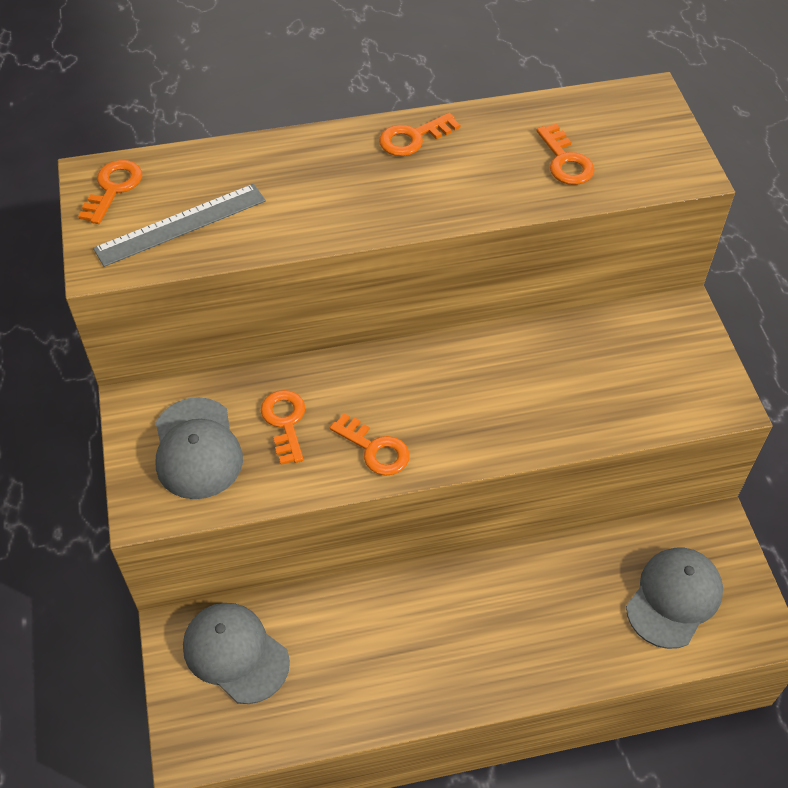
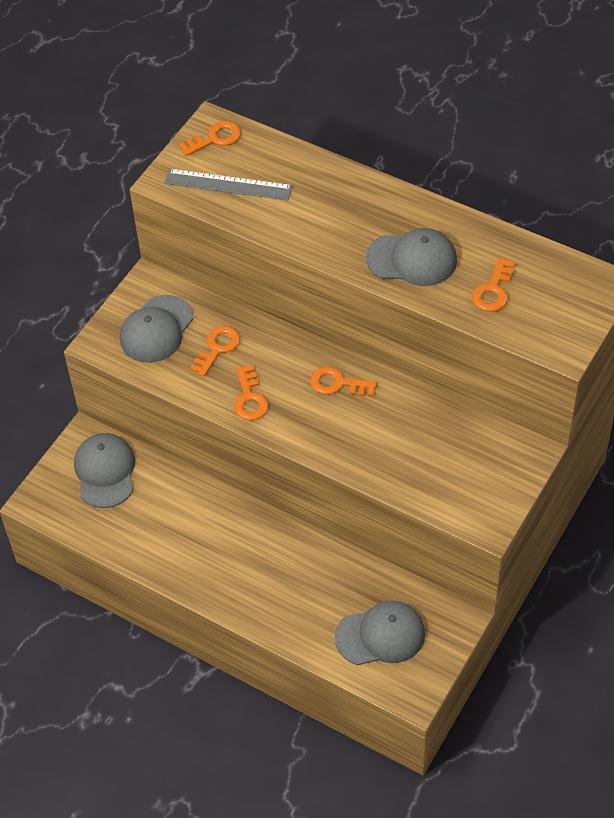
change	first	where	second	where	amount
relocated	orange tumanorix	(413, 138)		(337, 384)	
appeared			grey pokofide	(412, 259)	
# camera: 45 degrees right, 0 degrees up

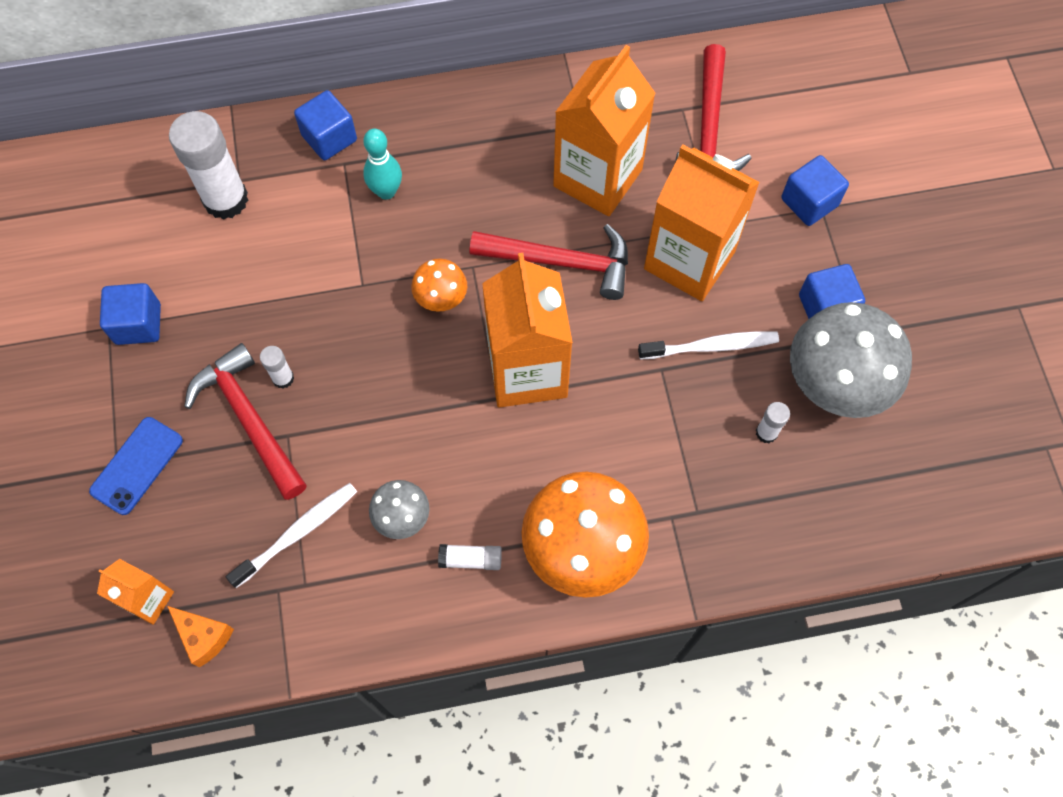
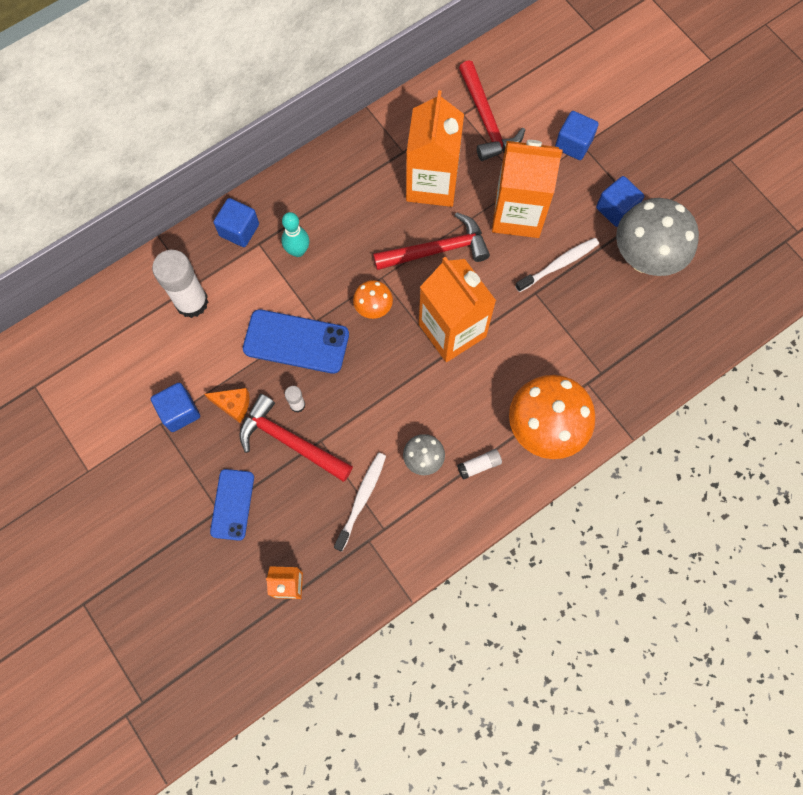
change	first	where	second	where	amount
missing	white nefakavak	(766, 433)			
relocated	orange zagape	(204, 637)		(233, 405)	
appeared			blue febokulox	(296, 341)	
# camera: 25 degrees left, 5 degrees up

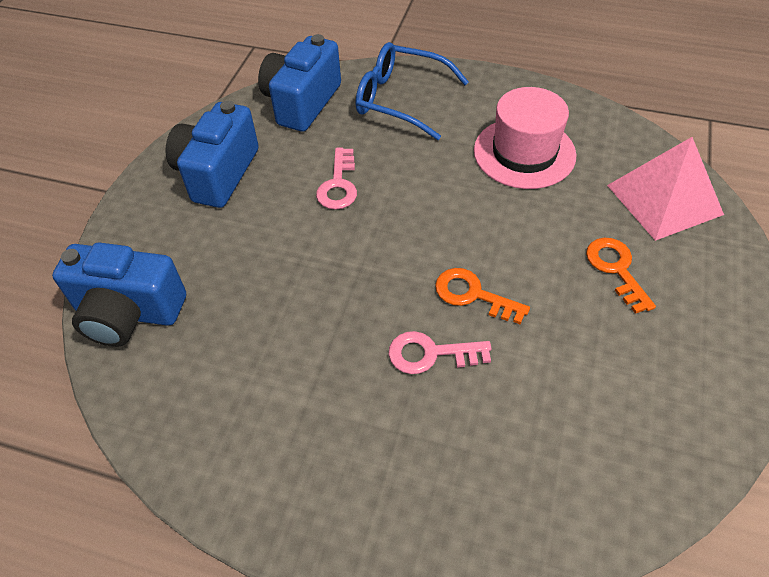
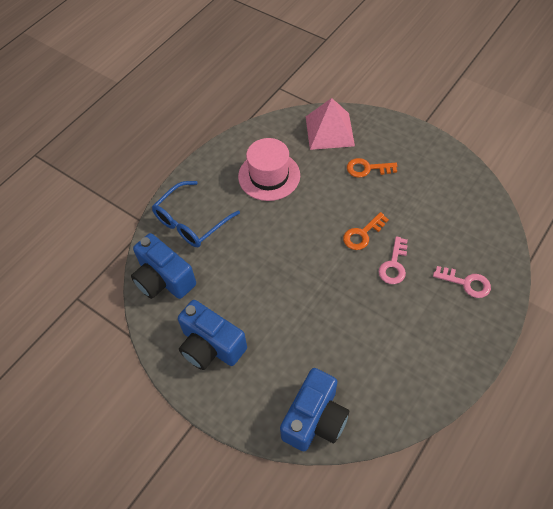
change	first	where	second	where	amount
relocated	pink tumanorix	(338, 185)		(466, 283)	
# camera: 70 degrees left, 5 degrees up

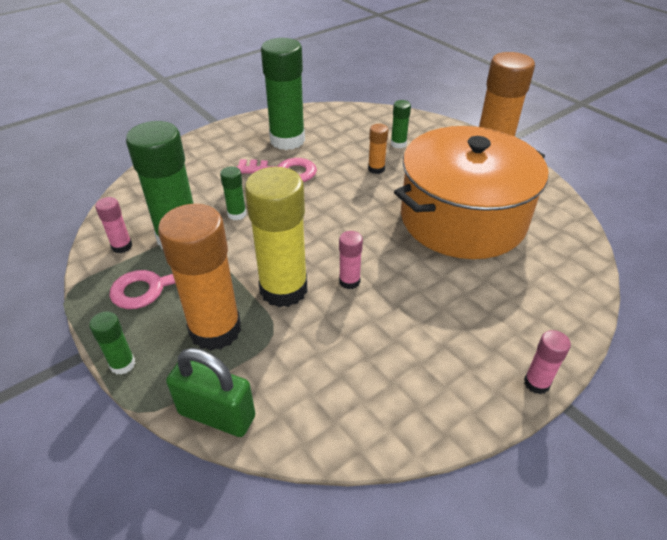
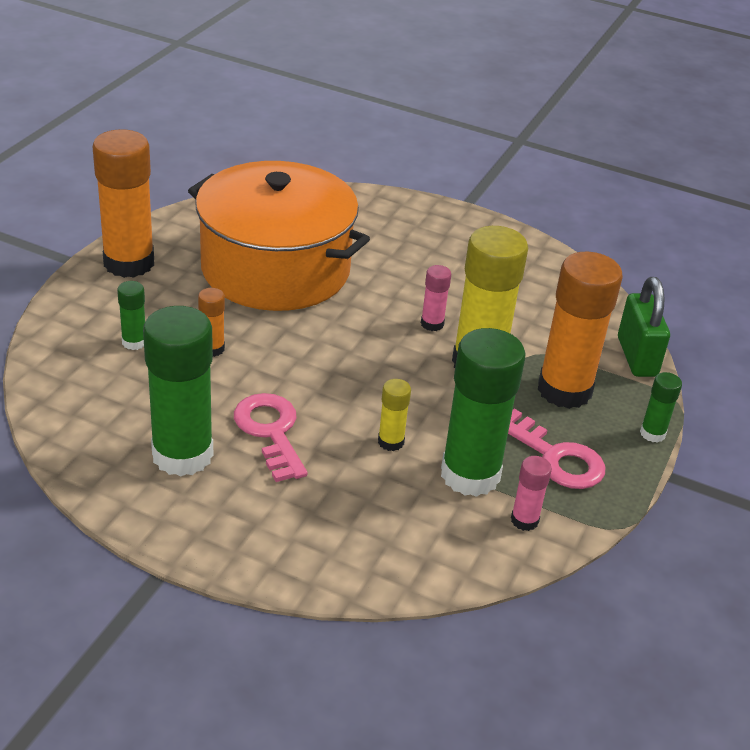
change	first	where	second	where	amount
colour	green nefakavak	(237, 214)	yellow nefakavak	(391, 442)	
missing	pink nefakavak	(536, 383)			
# camera: 120 degrees left, 5 degrees down

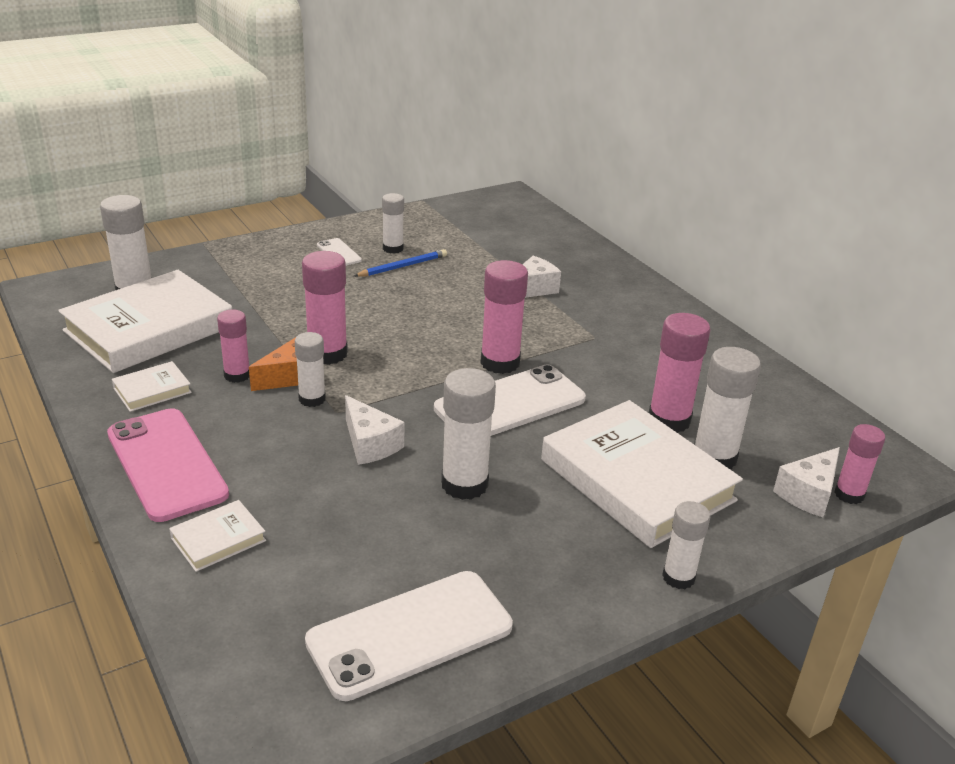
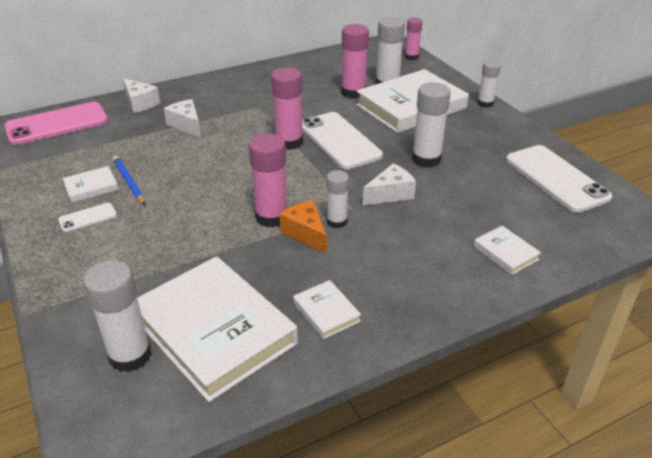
change	first	where	second	where	amount
exchanged	white nefakavak	(393, 248)	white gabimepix	(91, 187)	
missing	pink nefakavak	(237, 375)			
relocated	pink febokulox	(166, 464)		(57, 124)	
relocated	white zagape	(808, 493)		(140, 103)	
# camera: 85 degrees left, 5 degrees up

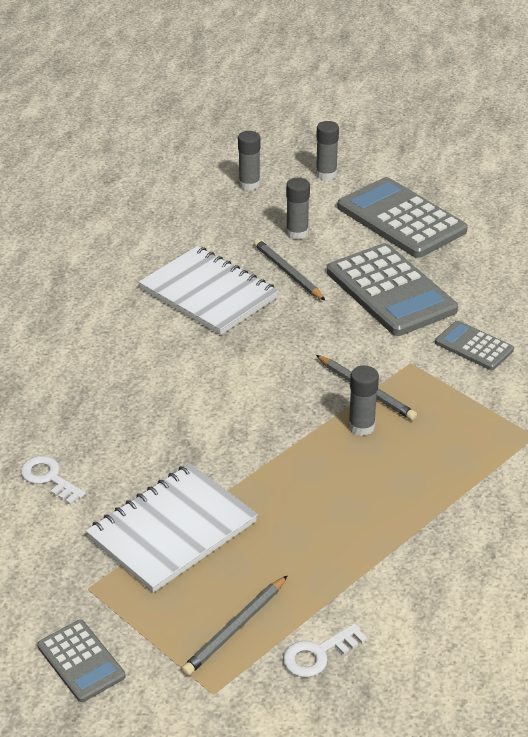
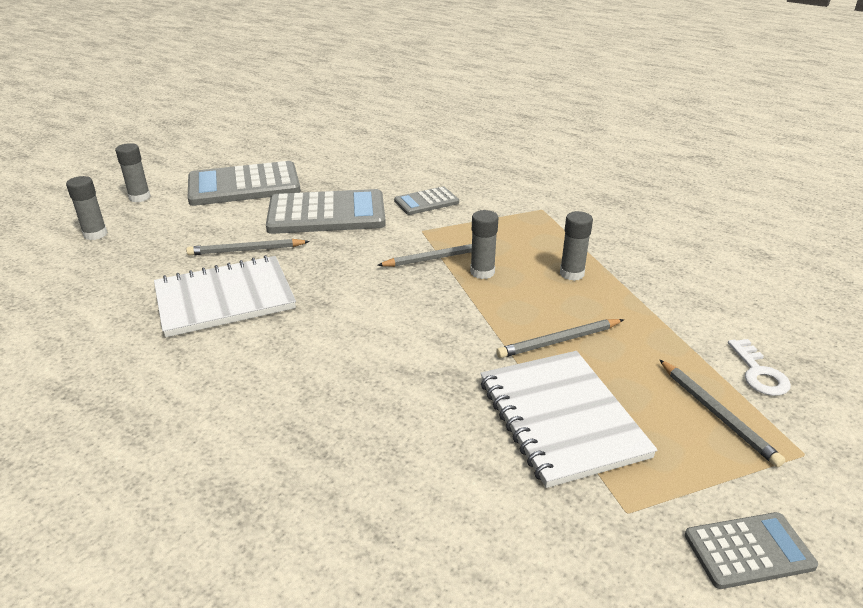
change	first	where	second	where	amount
relocated	grey nefakavak	(297, 233)		(572, 273)	
missing	white tumanorix	(49, 478)			
appeared			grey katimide	(559, 341)	
# camera: 65 degrees left, 5 degrees down

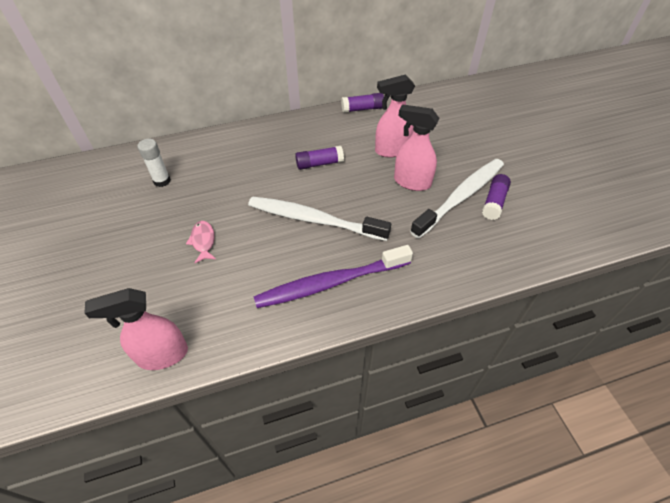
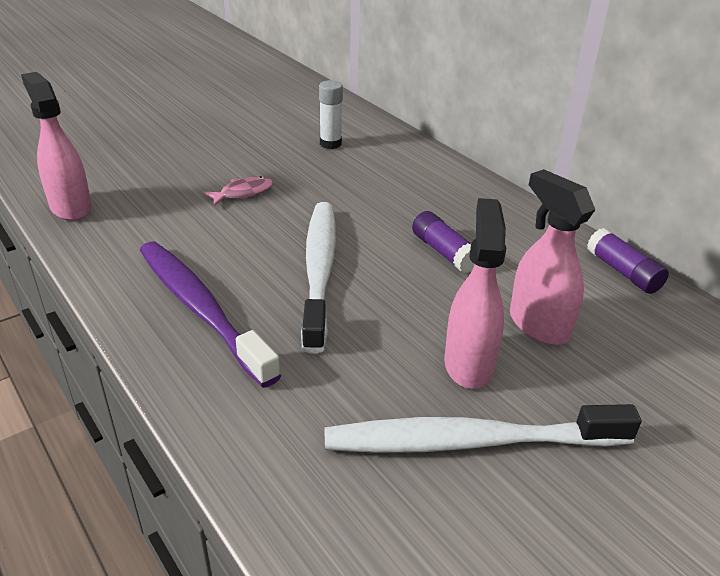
change	first	where	second	where	amount
spun	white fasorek	(460, 197)		(470, 442)	150 degrees clockwise
missing	purple nefakavak	(494, 202)			
# camera: 70 degrees right, 15 degrees down

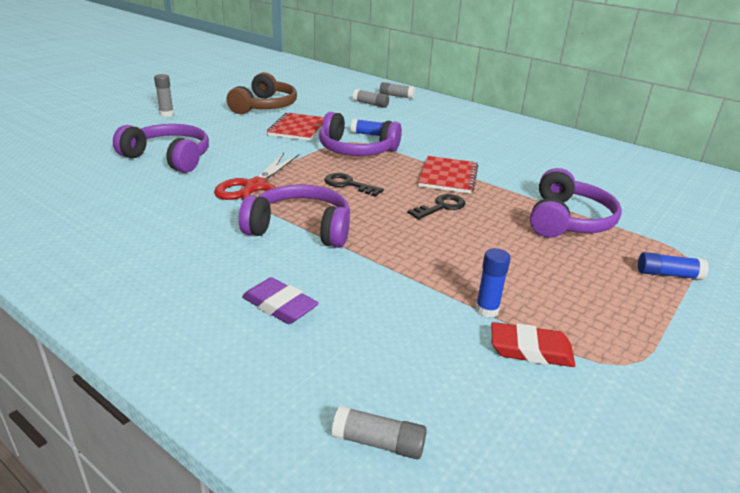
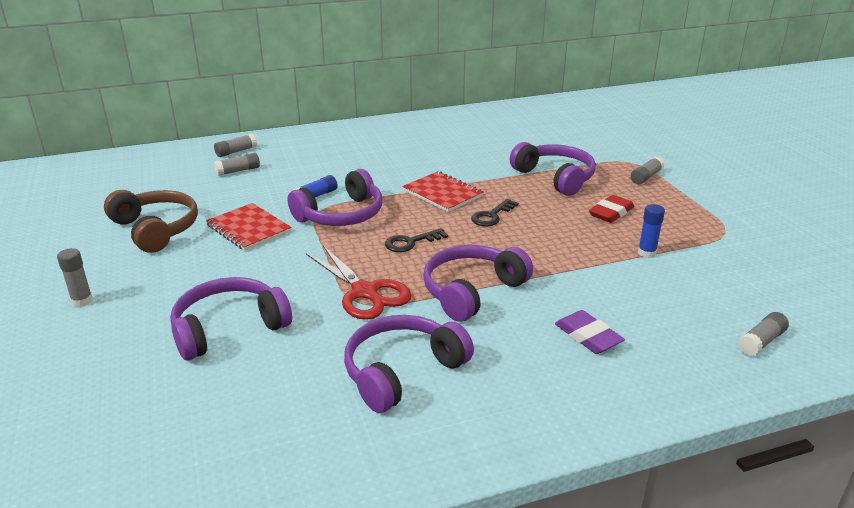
change	first	where	second	where	amount
spun	black tumanorix	(441, 207)		(492, 216)	135 degrees counterclockwise
colour	blue nefakavak	(668, 274)	grey nefakavak	(646, 177)	
spun	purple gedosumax	(280, 305)		(588, 336)	75 degrees clockwise
relocated	red gedosumax	(530, 350)		(611, 213)	
appeared			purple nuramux	(402, 372)	
# camera: 55 degrees left, 0 degrees up

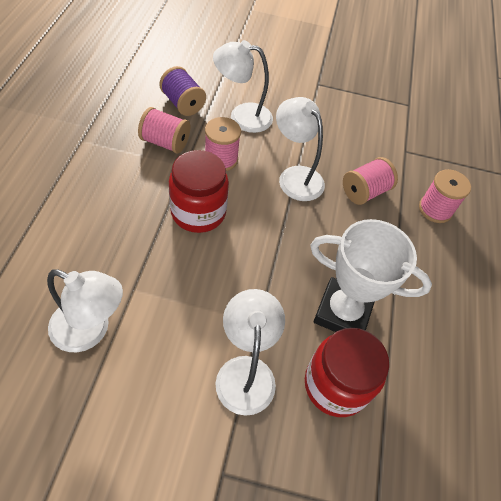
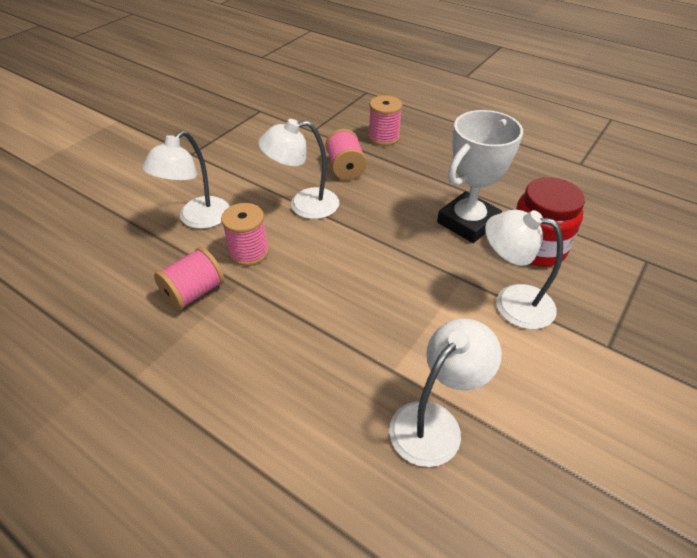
change	first	where	second	where	amount
missing	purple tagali	(183, 103)			
missing	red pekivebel	(198, 212)			
# camera: 60 degrees left, 10 degrees down

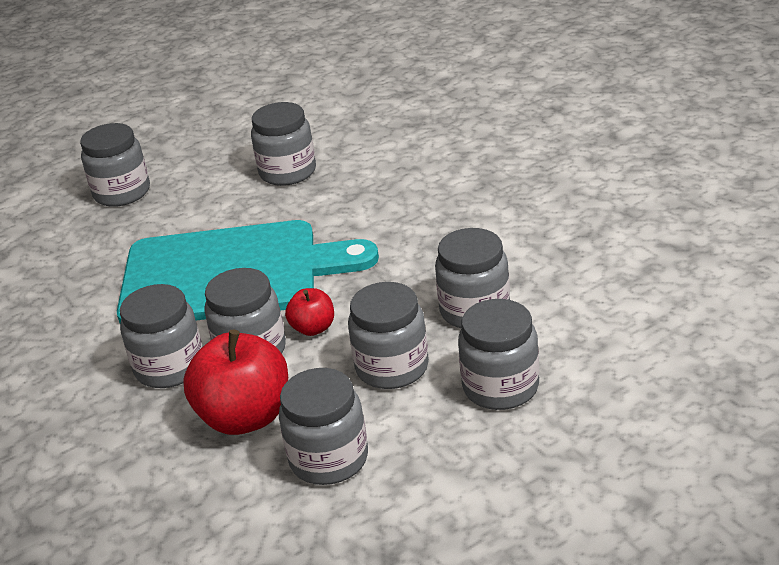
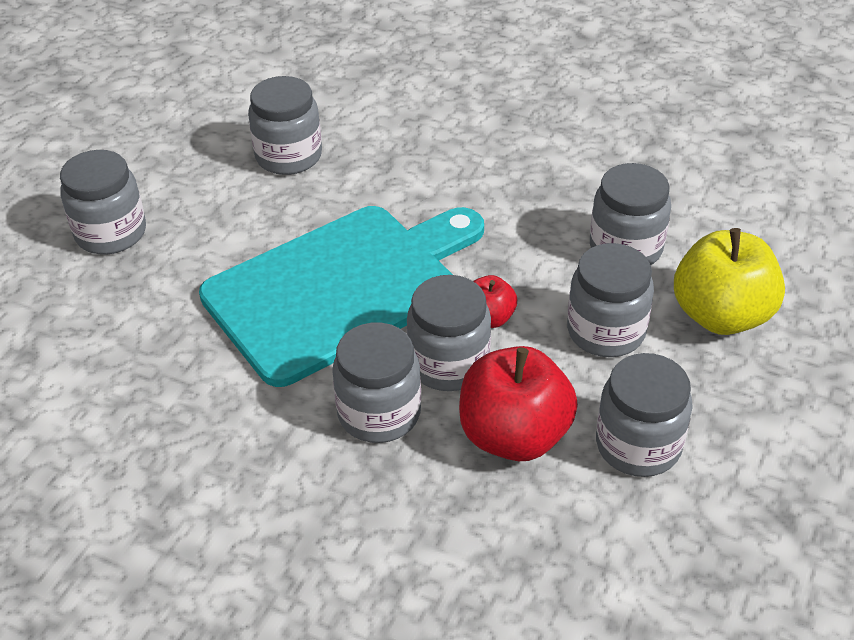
change	first	where	second	where	amount
exchanged	grey pekivebel	(500, 387)	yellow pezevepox	(721, 315)	
# camera: 35 degrees left, 10 degrees up

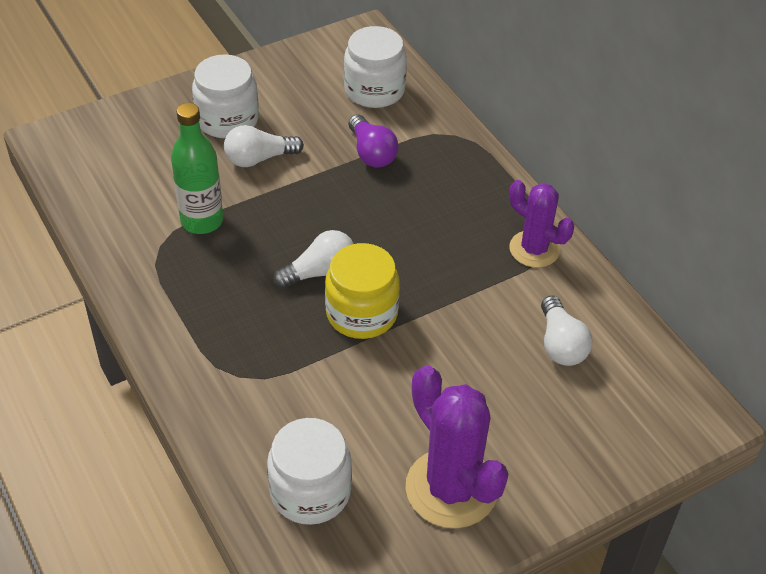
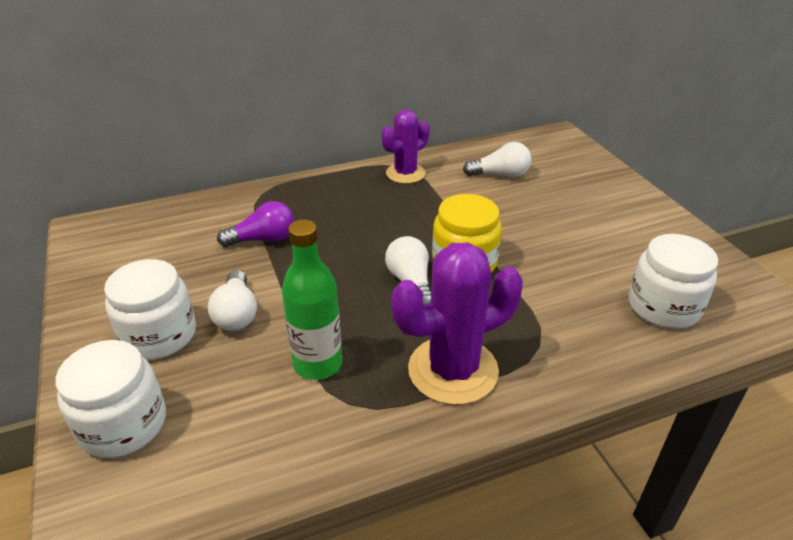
change	first	where	second	where	amount
relocated	white pekivebel	(374, 90)		(123, 424)	
relocated	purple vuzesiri	(451, 488)		(453, 370)	
# camera: 80 degrees left, 10 degrees down

